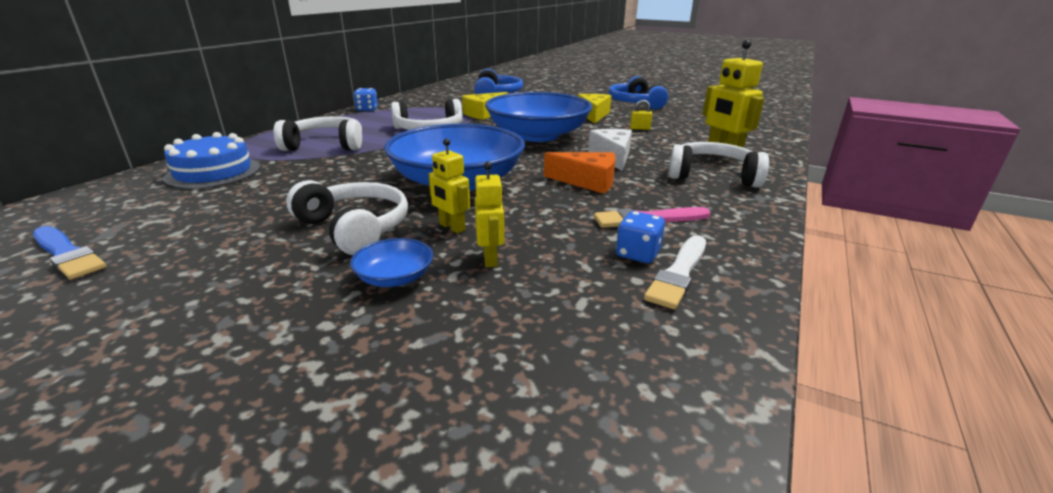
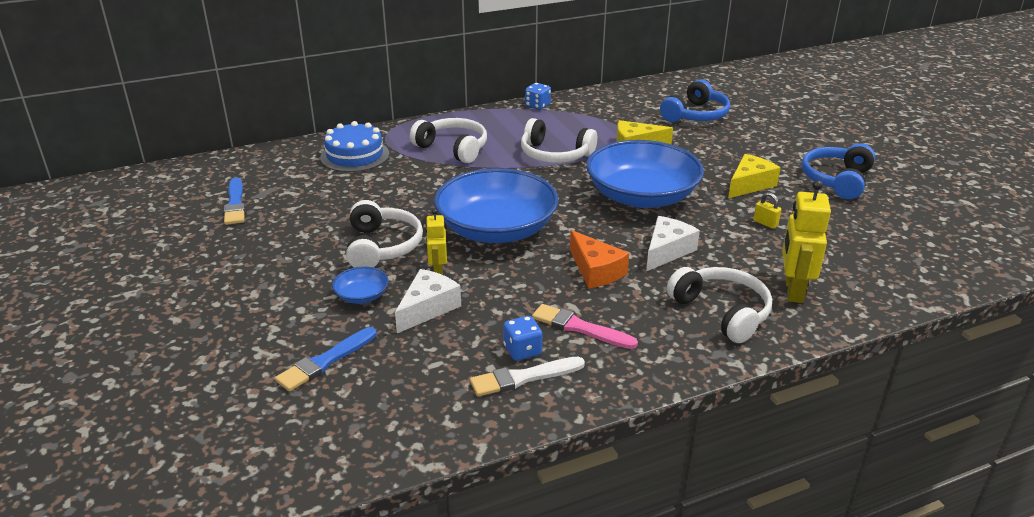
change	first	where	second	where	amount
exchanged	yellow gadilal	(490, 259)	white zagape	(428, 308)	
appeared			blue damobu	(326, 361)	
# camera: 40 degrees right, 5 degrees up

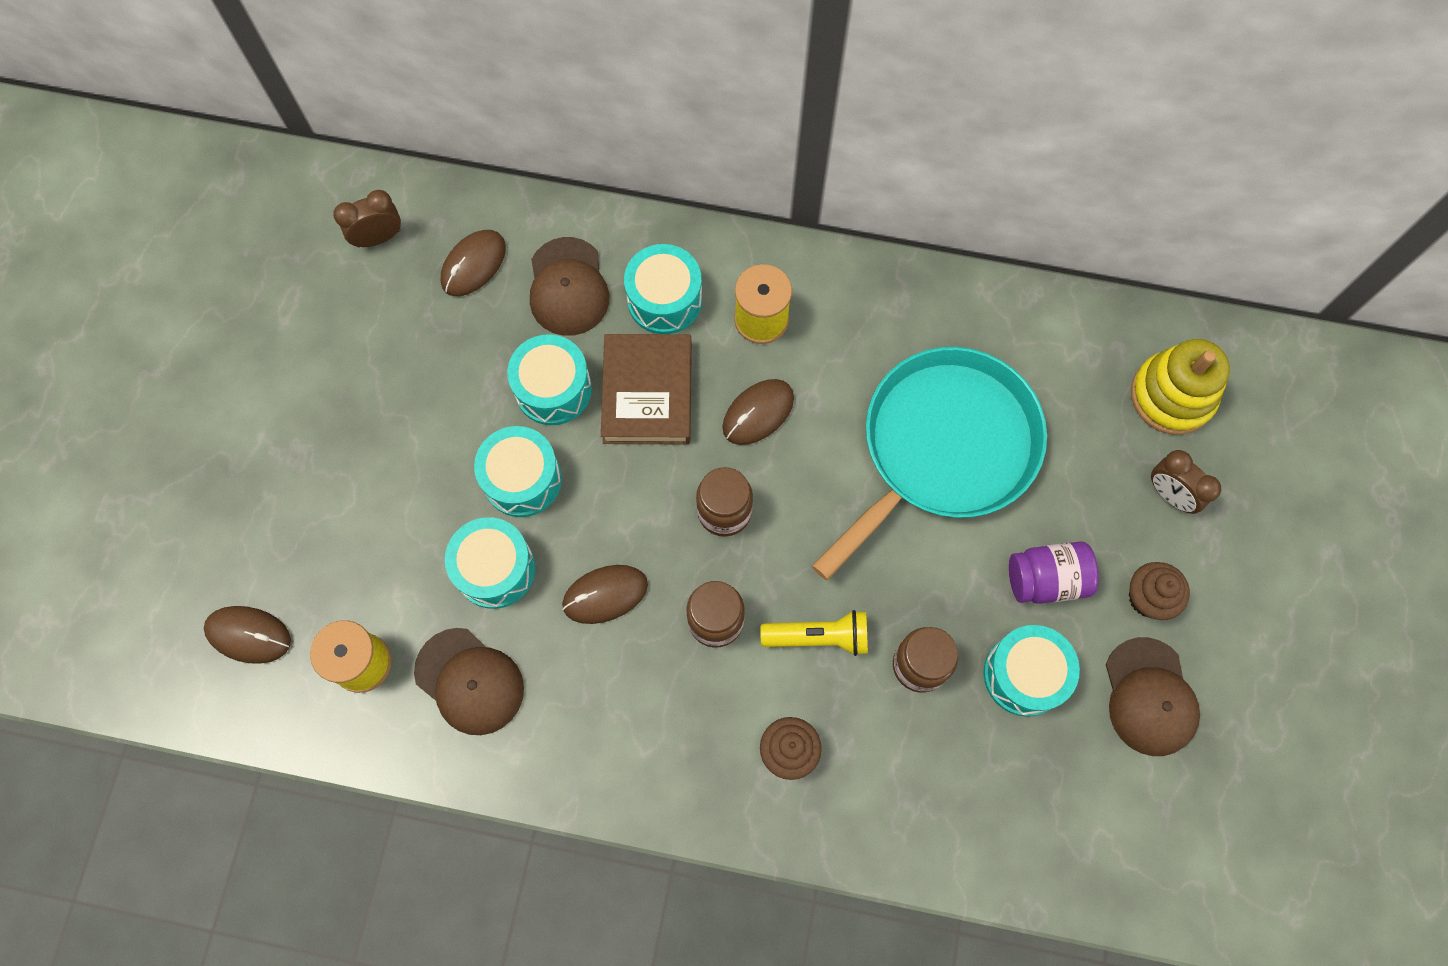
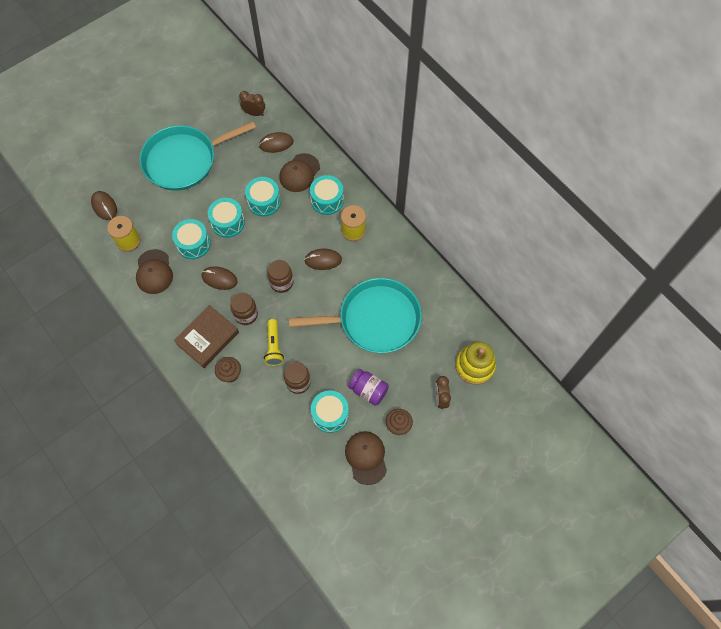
change	first	where	second	where	amount
relocated	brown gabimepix	(647, 393)		(207, 338)	
spun	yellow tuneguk	(818, 636)		(274, 346)	45 degrees clockwise
spun	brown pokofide	(1149, 697)		(366, 457)	135 degrees clockwise
appeared			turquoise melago	(184, 160)	
# camera: 40 degrees right, 5 degrees down

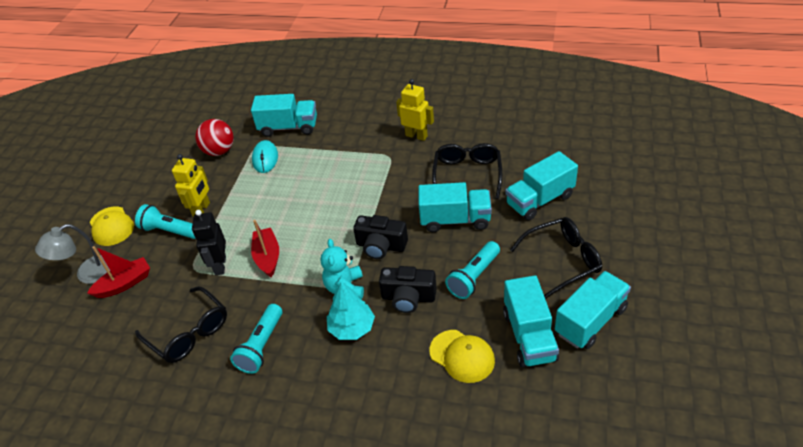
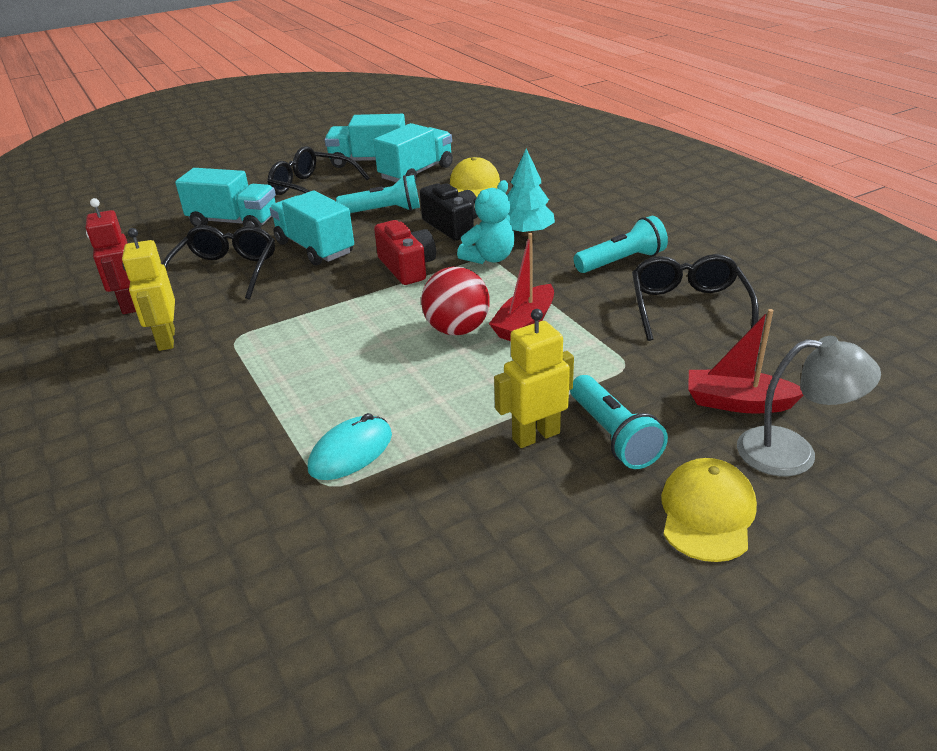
change	first	where	second	where	amount
missing	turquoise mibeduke	(288, 127)			
relocated	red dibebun	(219, 151)		(457, 329)	
spun	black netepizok	(467, 174)		(225, 272)	135 degrees clockwise
missing	black gadilal	(220, 265)			
colour	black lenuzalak	(381, 246)	red lenuzalak	(407, 267)	
appeared			red gadilal	(128, 305)	
# camera: 135 degrees left, 10 degrees down

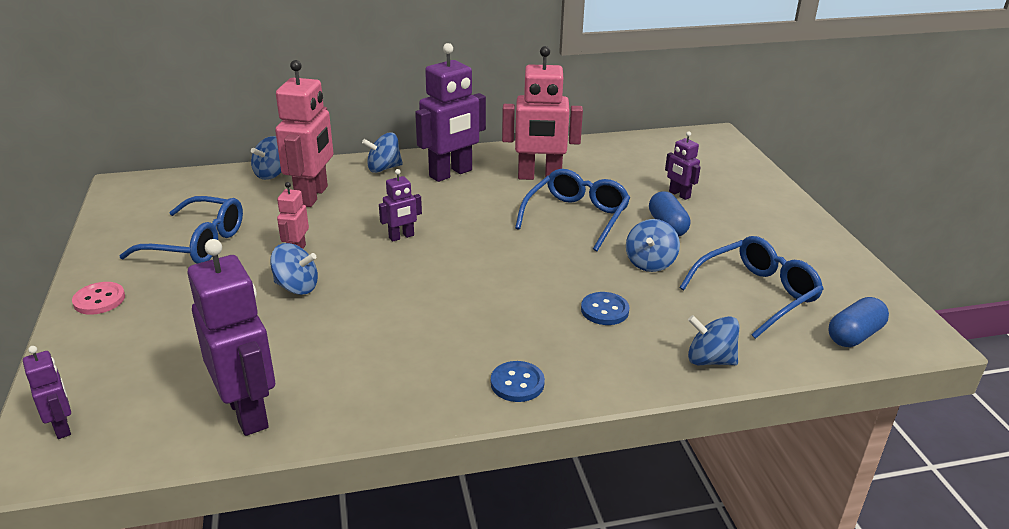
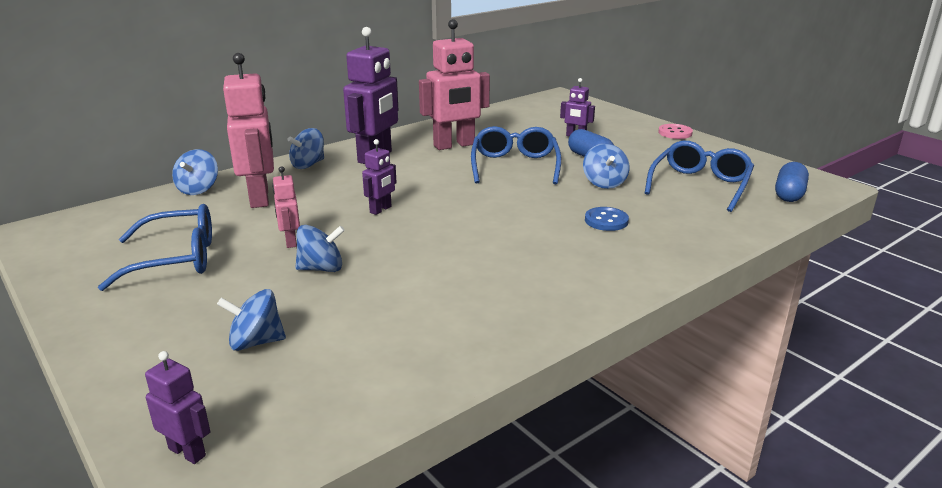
change	first	where	second	where	amount
missing	purple gadilal	(248, 412)			
relocated	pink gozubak	(99, 300)		(675, 133)	
relocated	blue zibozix	(710, 360)		(256, 342)	
missing	blue gozubak	(517, 383)			
# camera: 25 degrees left, 5 degrees down

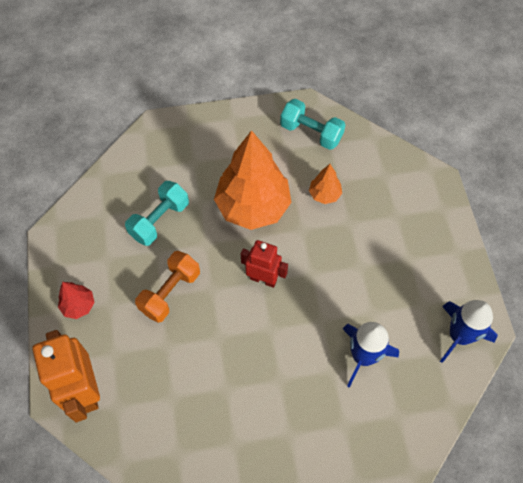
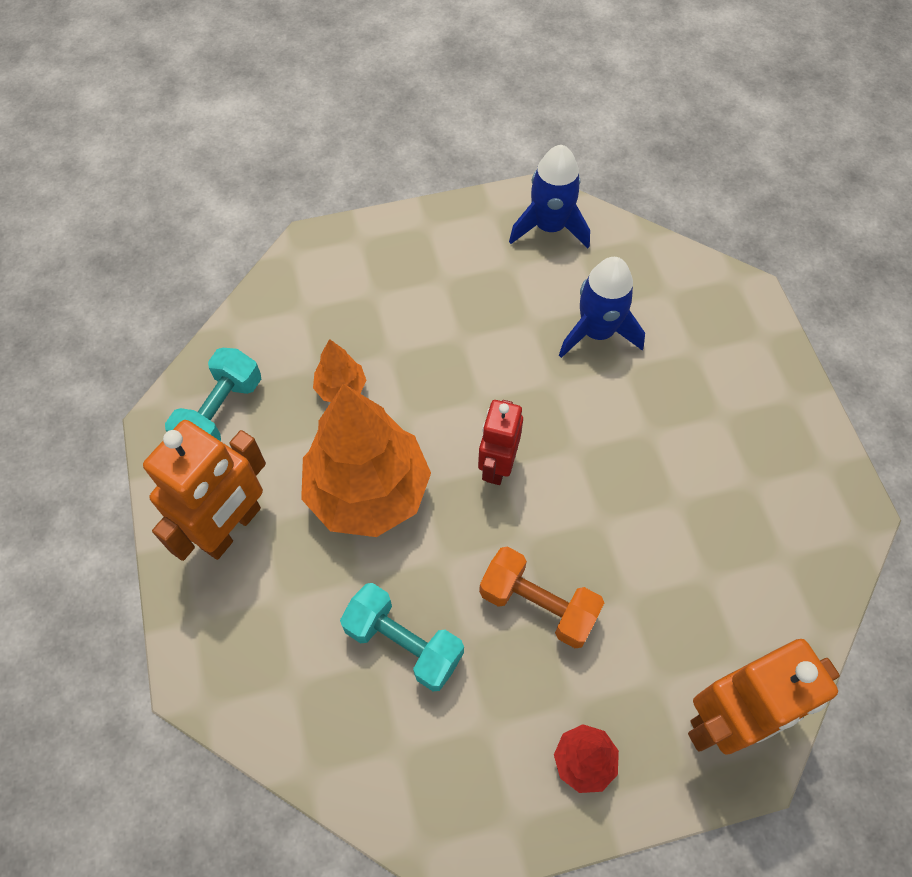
change	first	where	second	where	amount
appeared			orange gadilal	(231, 528)	
# camera: 95 degrees left, 0 degrees up

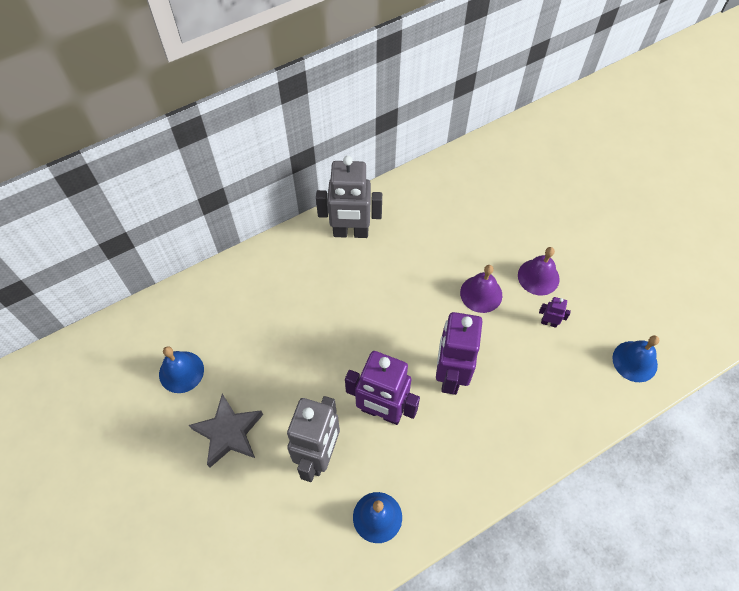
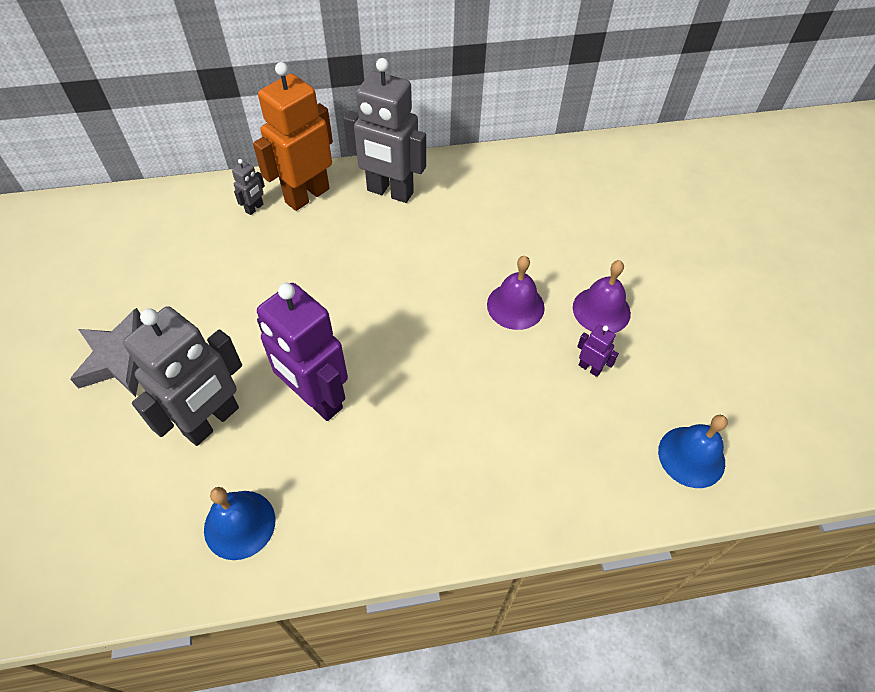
change	first	where	second	where	amount
missing	purple gadilal	(450, 375)			
missing	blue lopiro	(181, 372)			
appeared			orange gadilal	(307, 195)	
appeared			grey gadilal	(254, 208)	
# camera: 20 degrees right, 5 degrees down

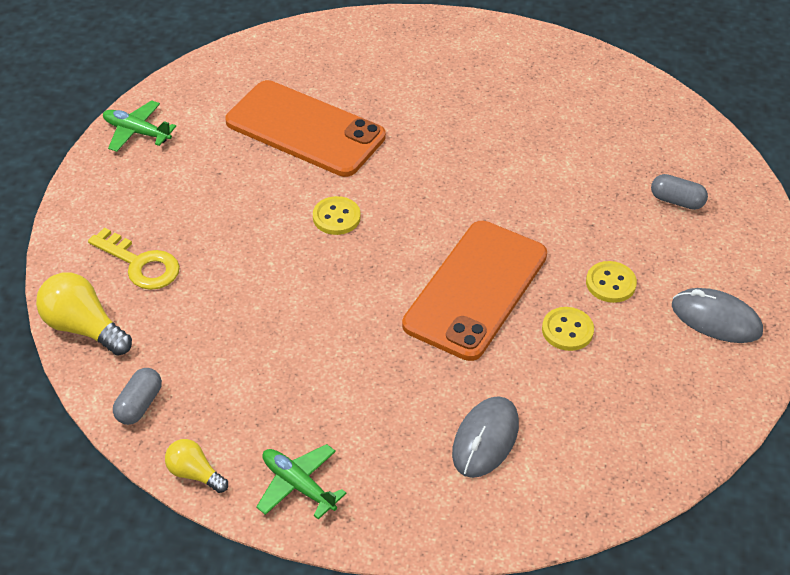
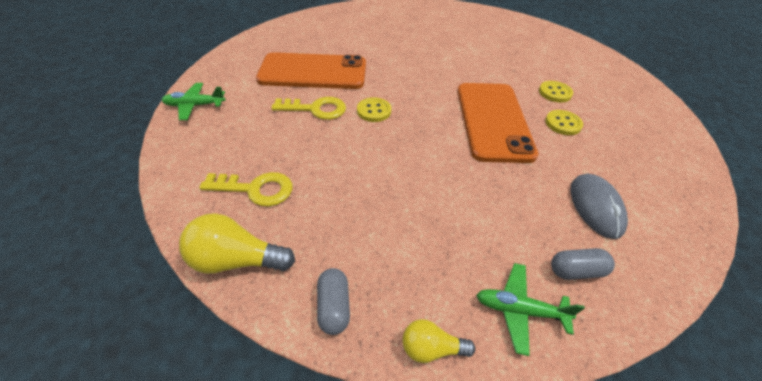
change	first	where	second	where	amount
relocated	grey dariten	(676, 201)		(576, 271)	
missing	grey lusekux	(716, 319)			
appeared			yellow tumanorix	(316, 109)	
# camera: 30 degrees left, 0 degrees up

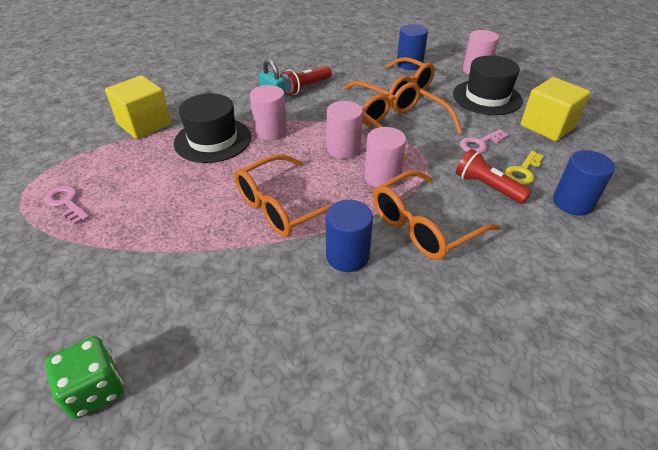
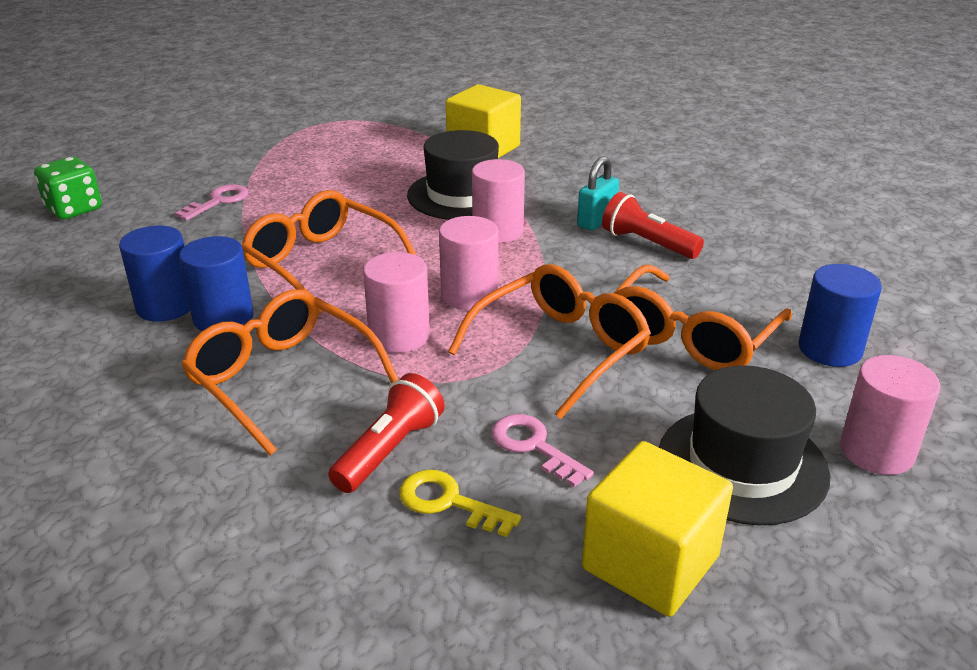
change	first	where	second	where	amount
relocated	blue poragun	(572, 203)		(166, 306)	
relocated	pink tumanorix	(66, 203)		(218, 201)	
# camera: 80 degrees right, 10 degrees down

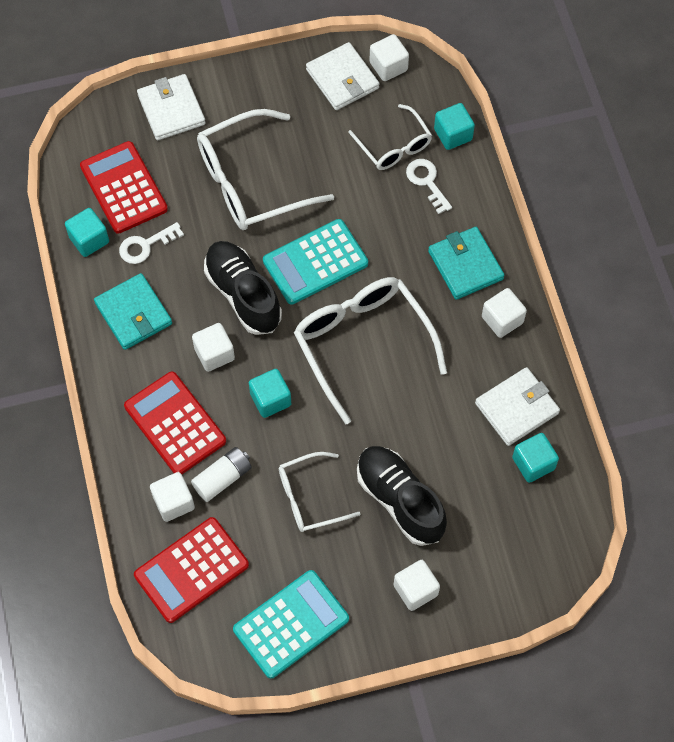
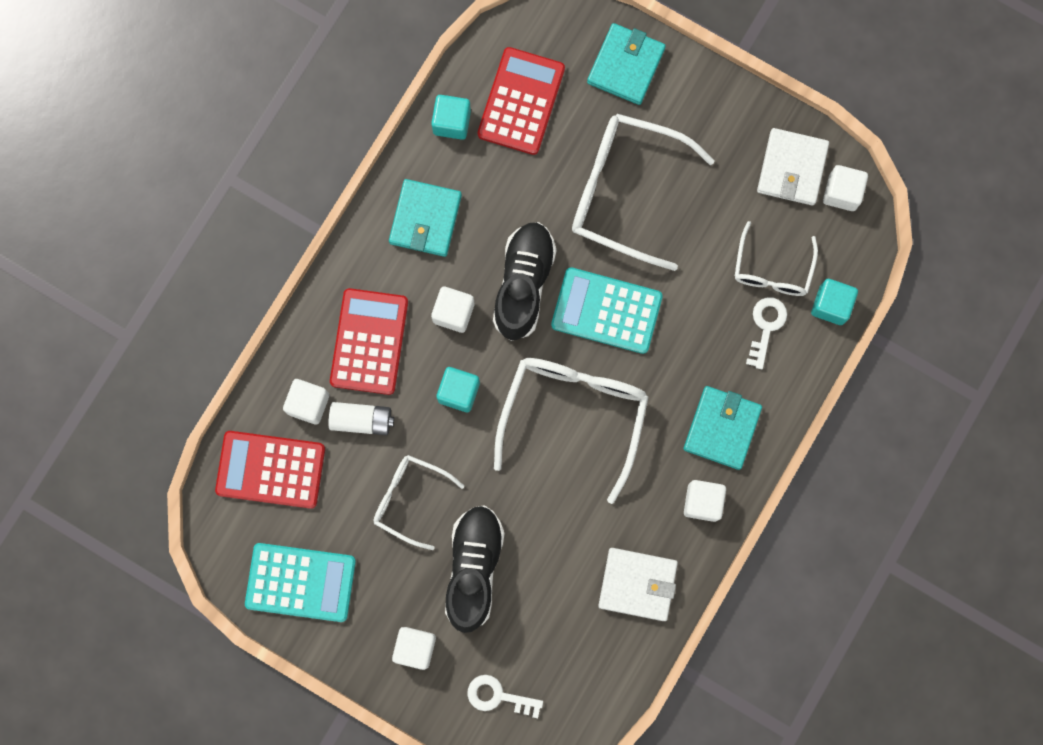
change	first	where	second	where	amount
colour	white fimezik	(171, 110)	turquoise fimezik	(625, 65)	
relocated	white tumanorix	(146, 245)		(498, 696)	
missing	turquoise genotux	(533, 463)			
# camera: 45 degrees right, 15 degrees up

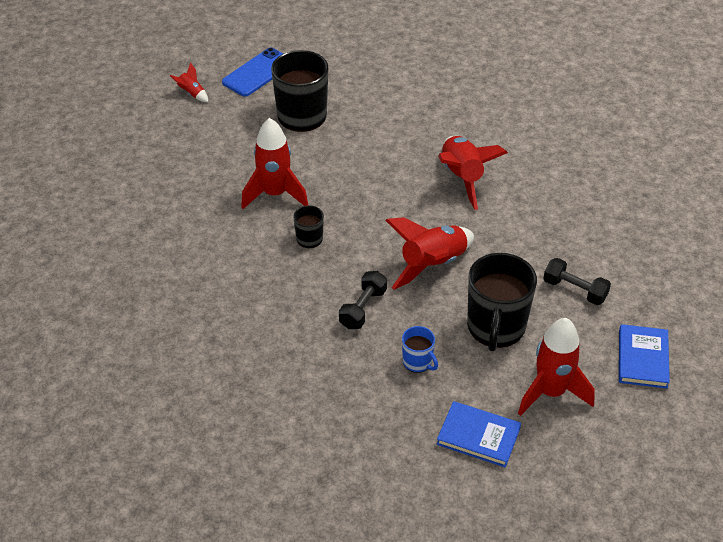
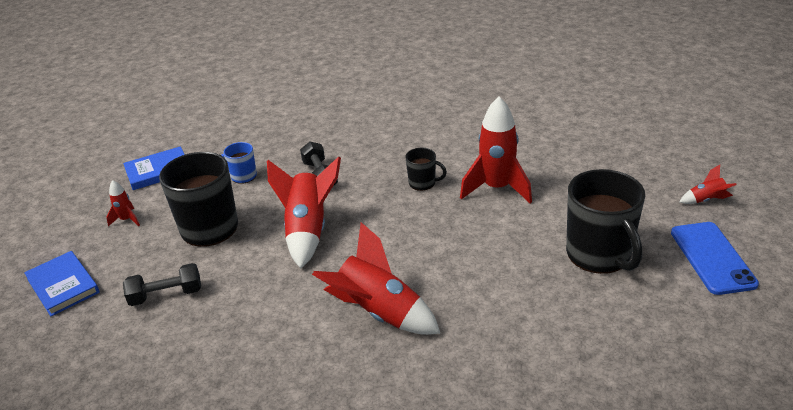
change	first	where	second	where	amount
size	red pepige	(551, 392)		(127, 220)	x0.47
# camera: 135 degrees right, 10 degrees down

